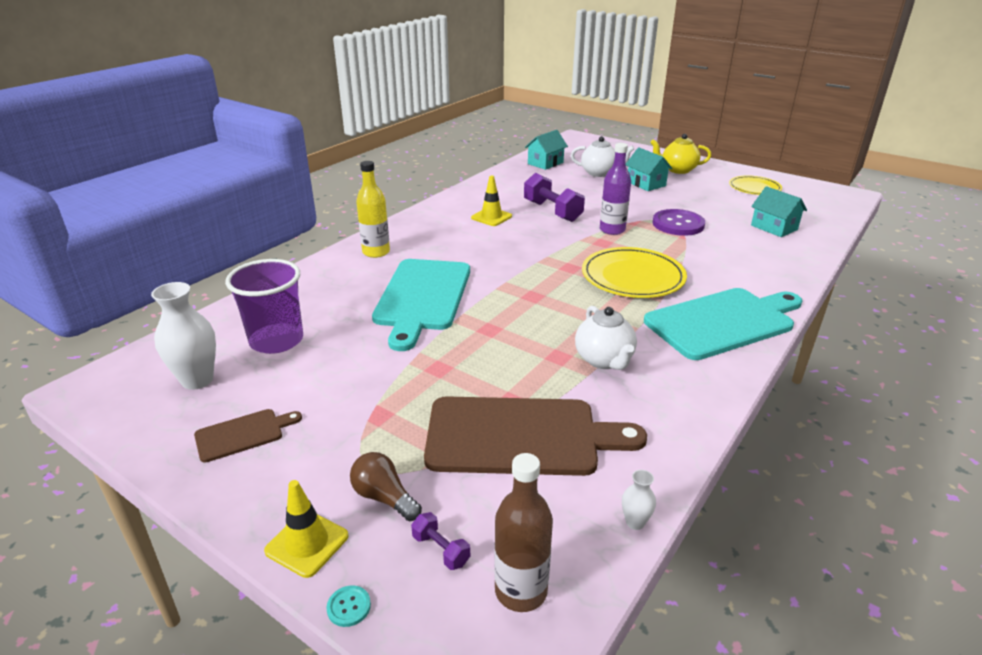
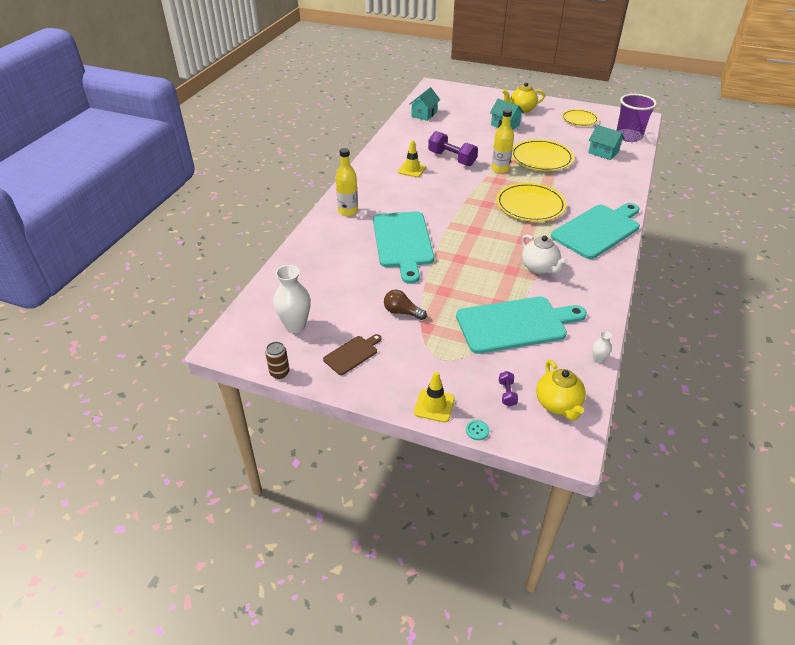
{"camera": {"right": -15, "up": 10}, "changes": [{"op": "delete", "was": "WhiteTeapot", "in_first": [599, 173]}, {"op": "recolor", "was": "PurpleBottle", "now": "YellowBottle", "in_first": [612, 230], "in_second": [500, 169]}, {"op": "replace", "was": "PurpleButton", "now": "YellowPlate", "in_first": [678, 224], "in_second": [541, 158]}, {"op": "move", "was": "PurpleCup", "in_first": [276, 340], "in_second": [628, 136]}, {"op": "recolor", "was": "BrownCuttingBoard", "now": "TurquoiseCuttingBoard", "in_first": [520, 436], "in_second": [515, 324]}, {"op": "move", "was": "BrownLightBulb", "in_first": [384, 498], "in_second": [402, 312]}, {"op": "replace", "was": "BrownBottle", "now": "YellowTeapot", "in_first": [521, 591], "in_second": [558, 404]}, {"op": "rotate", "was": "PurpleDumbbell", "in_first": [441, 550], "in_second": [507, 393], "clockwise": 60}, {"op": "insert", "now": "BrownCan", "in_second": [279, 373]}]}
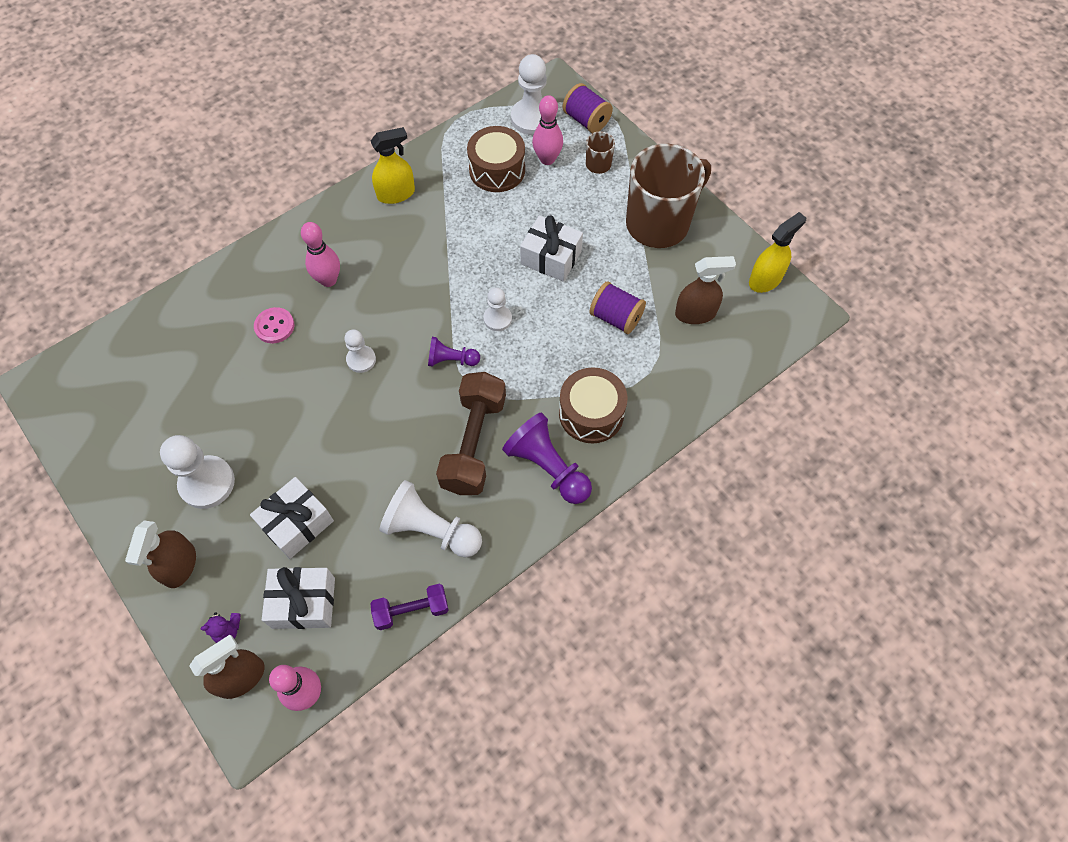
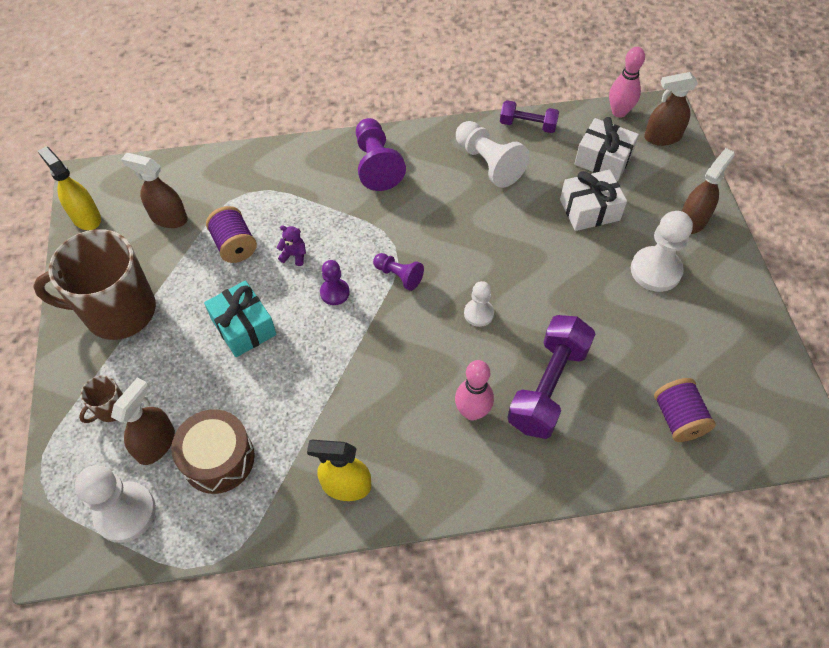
{"camera": {"right": -150, "up": -5}, "changes": [{"op": "move", "was": "PurpleSpool", "in_first": [586, 120], "in_second": [678, 418]}, {"op": "replace", "was": "PinkBowlingPin", "now": "BrownSprayBottle", "in_first": [547, 159], "in_second": [156, 444]}, {"op": "rotate", "was": "YellowSprayBottle", "in_first": [765, 279], "in_second": [86, 217], "clockwise": 60}, {"op": "recolor", "was": "WhiteGift", "now": "TurquoiseGift", "in_first": [551, 257], "in_second": [243, 327]}, {"op": "recolor", "was": "WhitePawn", "now": "PurplePawn", "in_first": [497, 319], "in_second": [334, 292]}, {"op": "replace", "was": "PinkButton", "now": "PurpleDumbbell", "in_first": [274, 326], "in_second": [548, 386]}, {"op": "delete", "was": "BrownDrum", "in_first": [591, 413]}, {"op": "delete", "was": "BrownDumbbell", "in_first": [473, 443]}, {"op": "move", "was": "PurpleTeddyBear", "in_first": [228, 630], "in_second": [294, 255]}]}
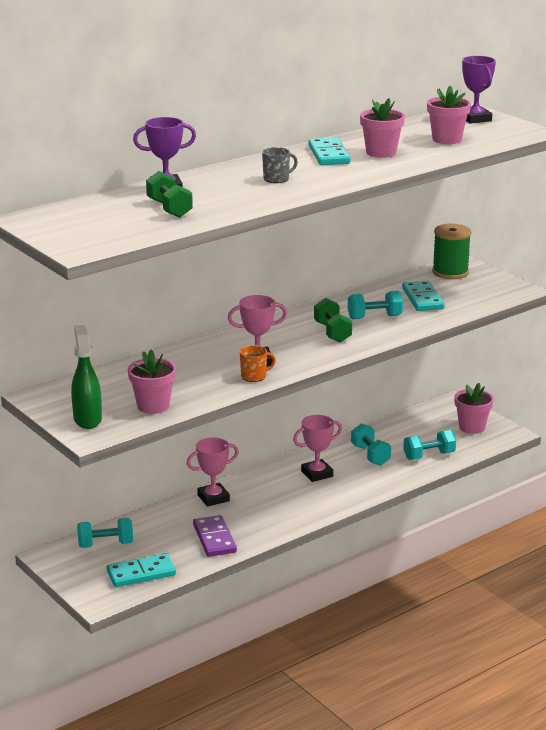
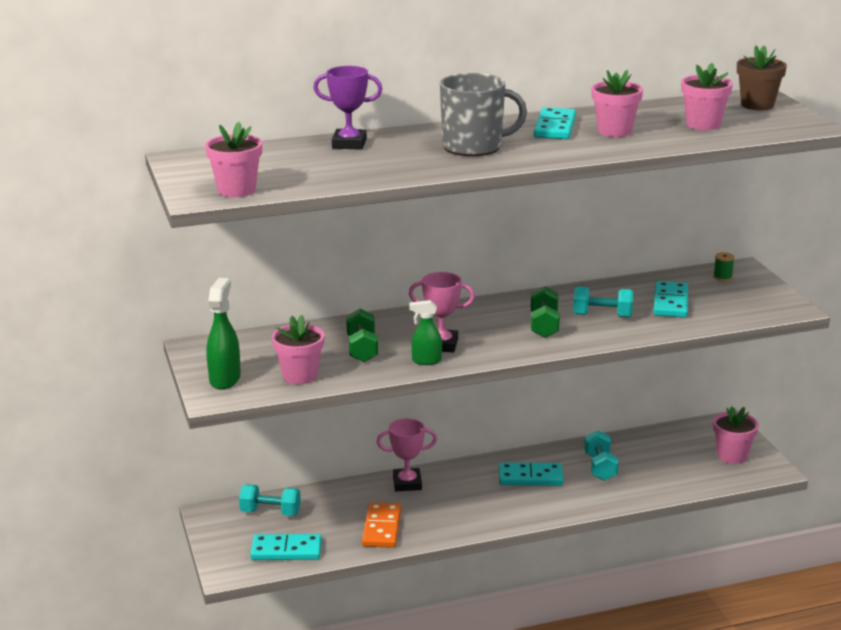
{"camera": {"right": 20, "up": 0}, "changes": [{"op": "replace", "was": "PurpleTrophy", "now": "BrownFlowerPot", "in_first": [475, 119], "in_second": [757, 105]}, {"op": "resize", "was": "GreyMug", "in_first": [277, 179], "in_second": [474, 147], "ratio": 2.07}, {"op": "move", "was": "GreenDumbbell", "in_first": [169, 209], "in_second": [362, 349]}, {"op": "resize", "was": "GreenSpool", "in_first": [450, 272], "in_second": [722, 277], "ratio": 0.45}, {"op": "replace", "was": "OrangeMug", "now": "GreenSprayBottle", "in_first": [254, 376], "in_second": [426, 361]}, {"op": "replace", "was": "PinkTrophy", "now": "TurquoiseDomino", "in_first": [317, 474], "in_second": [530, 477]}, {"op": "delete", "was": "TurquoiseDumbbell", "in_first": [429, 456]}, {"op": "recolor", "was": "PurpleDomino", "now": "OrangeDomino", "in_first": [214, 539], "in_second": [381, 528]}, {"op": "insert", "now": "PinkFlowerPot", "in_second": [236, 190]}]}
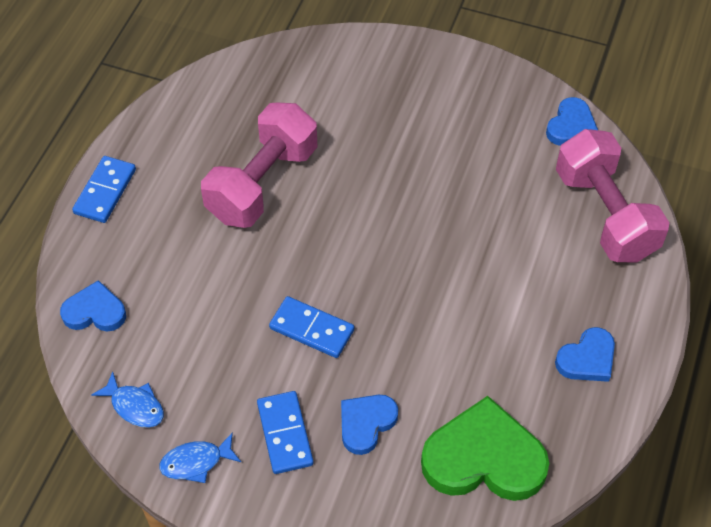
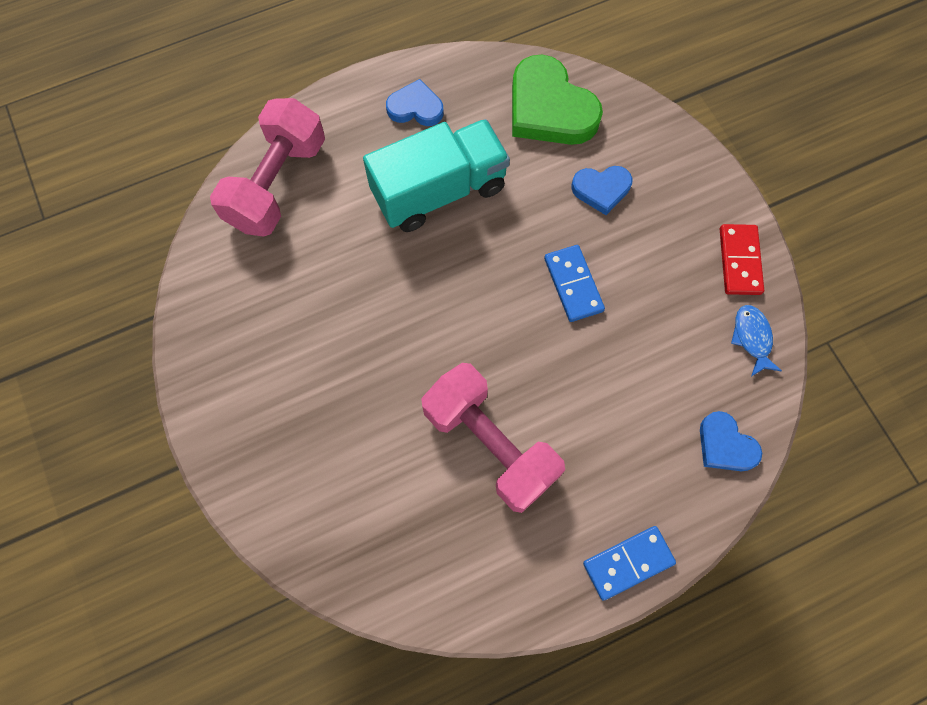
{"camera": {"right": -135, "up": 15}, "changes": [{"op": "delete", "was": "BlueHeart", "in_first": [570, 126]}, {"op": "rotate", "was": "PinkDumbbell", "in_first": [262, 183], "in_second": [490, 444], "clockwise": 60}, {"op": "delete", "was": "BlueDomino", "in_first": [284, 434]}, {"op": "replace", "was": "BlueFish", "now": "RedDomino", "in_first": [196, 462], "in_second": [739, 261]}, {"op": "insert", "now": "TurquoiseTruck", "in_second": [439, 191]}]}
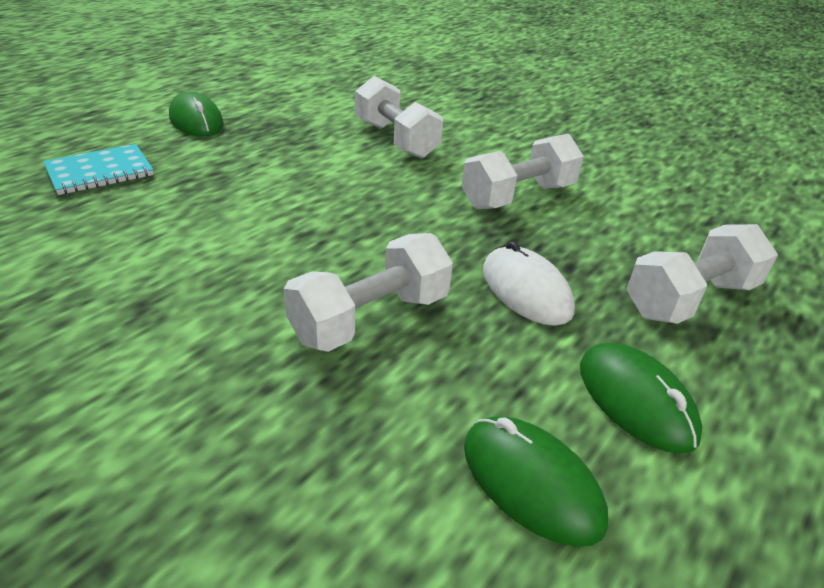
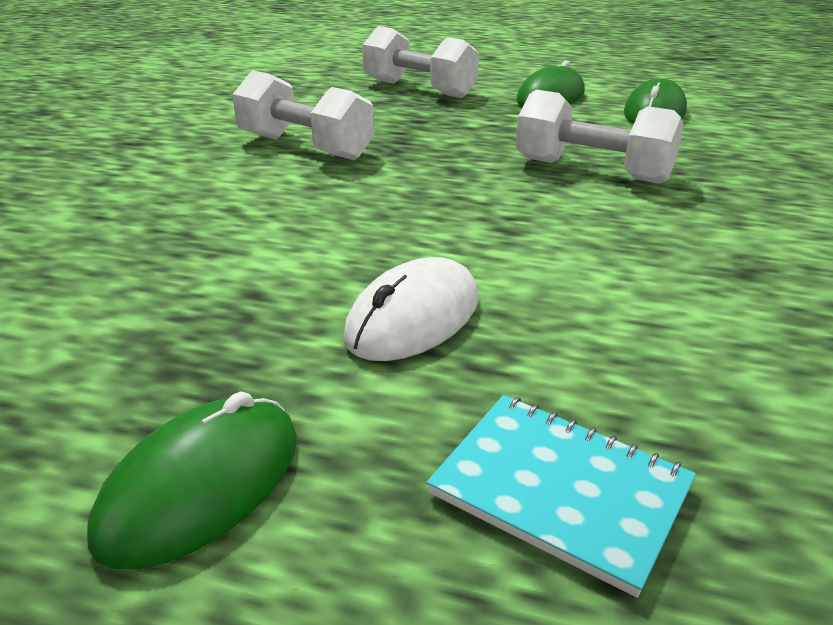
{"camera": {"right": -110, "up": -5}, "changes": [{"op": "delete", "was": "WhiteDumbbell", "in_first": [396, 139]}, {"op": "move", "was": "WhiteMouse", "in_first": [526, 290], "in_second": [413, 318]}]}
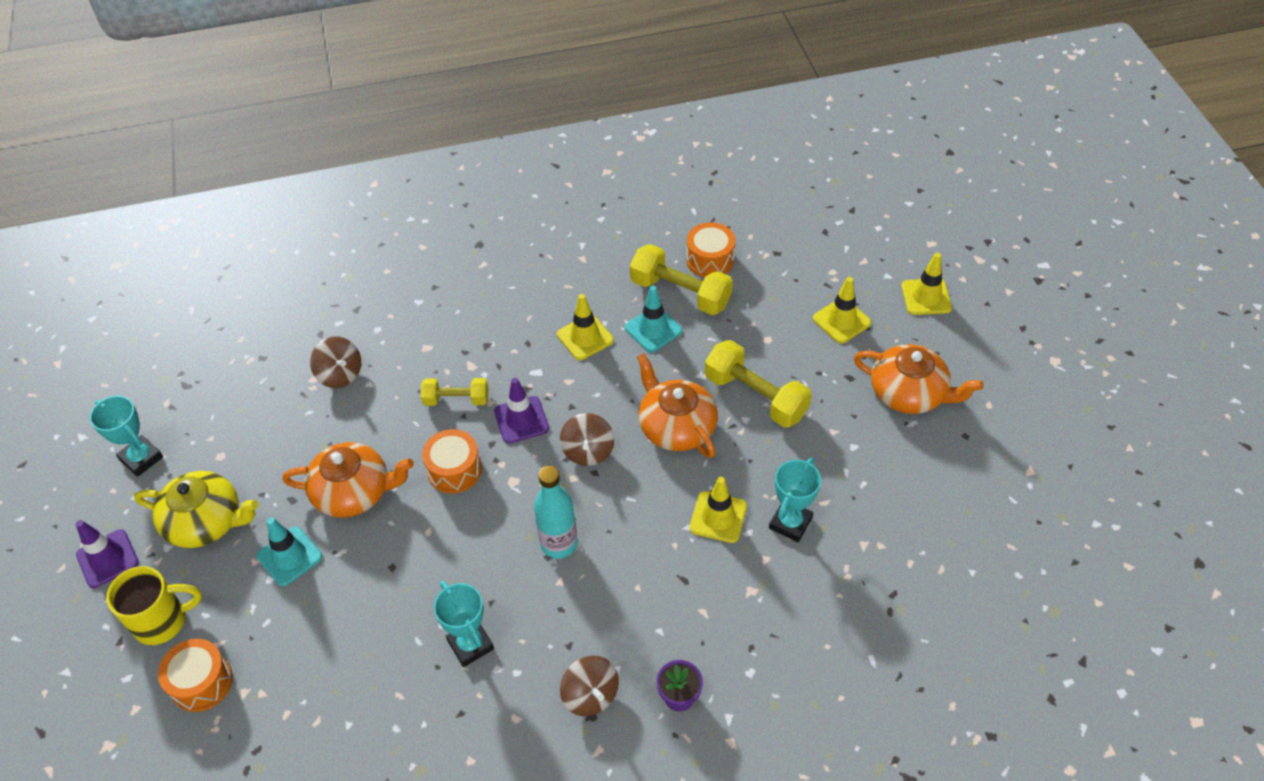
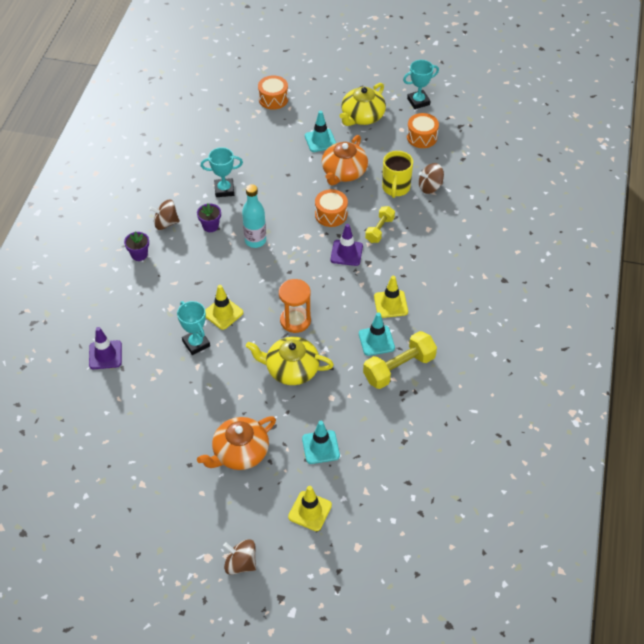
{"camera": {"right": 115, "up": 0}, "changes": [{"op": "move", "was": "OrangeDrum", "in_first": [710, 260], "in_second": [422, 137]}, {"op": "recolor", "was": "YellowTrafficCone", "now": "TurquoiseTrafficCone", "in_first": [841, 321], "in_second": [320, 447]}, {"op": "replace", "was": "YellowDumbbell", "now": "YellowTeapot", "in_first": [755, 396], "in_second": [291, 369]}, {"op": "replace", "was": "OrangeTeapot", "now": "OrangeHourglass", "in_first": [676, 426], "in_second": [295, 320]}, {"op": "move", "was": "BrownSpinningTop", "in_first": [588, 451], "in_second": [240, 563]}, {"op": "move", "was": "PurpleTrafficCone", "in_first": [107, 559], "in_second": [105, 355]}, {"op": "move", "was": "YellowMug", "in_first": [163, 621], "in_second": [395, 188]}, {"op": "insert", "now": "PurpleFlowerPot", "in_second": [210, 226]}]}
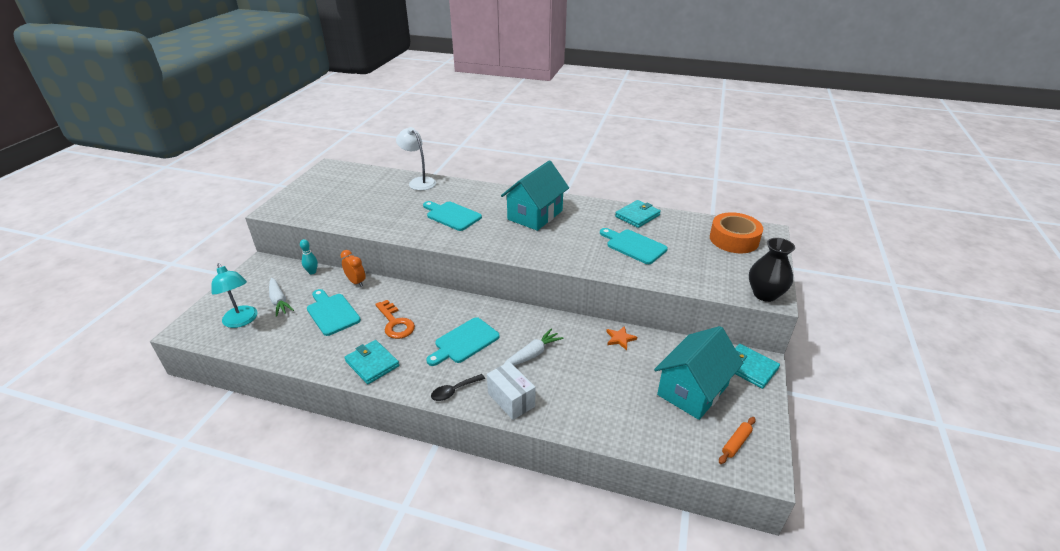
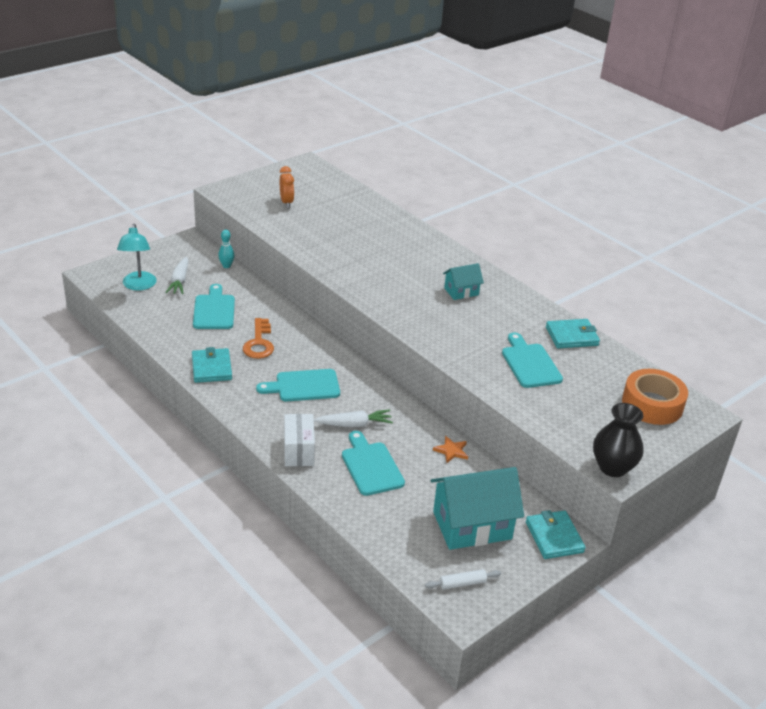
{"camera": {"right": 30, "up": 0}, "changes": [{"op": "delete", "was": "WhiteLamp", "in_first": [419, 182]}, {"op": "resize", "was": "TurquoiseHouse", "in_first": [535, 215], "in_second": [461, 291], "ratio": 0.51}, {"op": "move", "was": "TurquoiseCuttingBoard", "in_first": [452, 215], "in_second": [371, 466]}, {"op": "move", "was": "OrangeClock", "in_first": [356, 282], "in_second": [286, 202]}, {"op": "delete", "was": "BlackSpoon", "in_first": [454, 391]}, {"op": "recolor", "was": "OrangeRollingPin", "now": "WhiteRollingPin", "in_first": [736, 443], "in_second": [462, 583]}]}
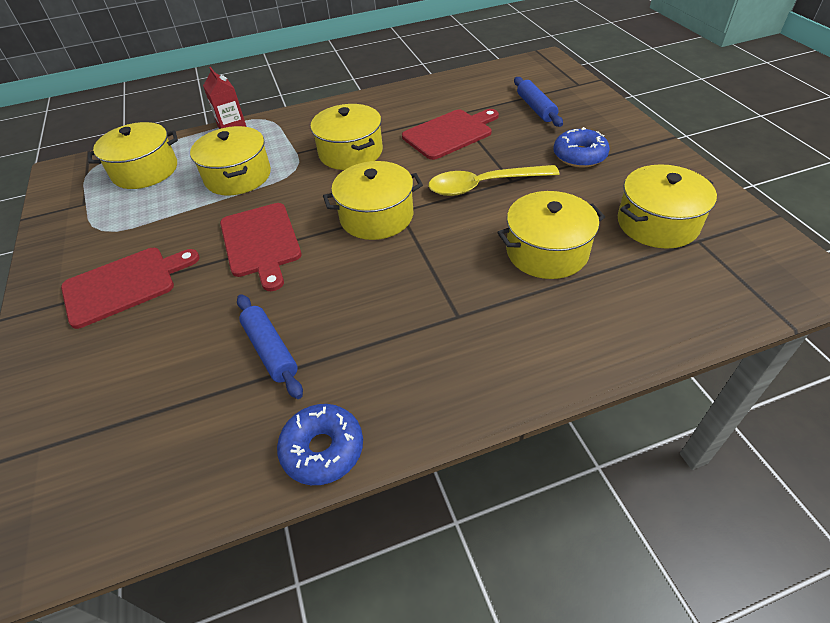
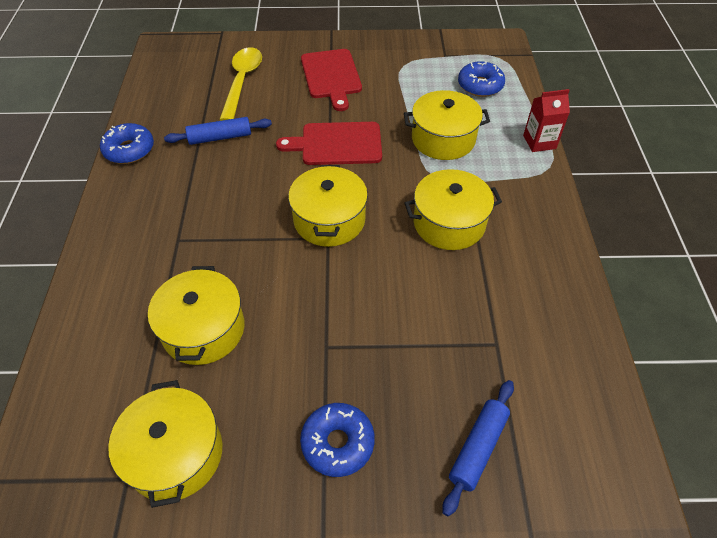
{"camera": {"right": 105, "up": 5}, "changes": [{"op": "rotate", "was": "BlueRollingPin", "in_first": [536, 108], "in_second": [477, 448], "clockwise": -60}, {"op": "delete", "was": "RedCuttingBoard", "in_first": [450, 133]}, {"op": "replace", "was": "YellowPot", "now": "BlueDonut", "in_first": [145, 171], "in_second": [480, 85]}, {"op": "move", "was": "YellowSpoon", "in_first": [483, 185], "in_second": [242, 82]}]}
